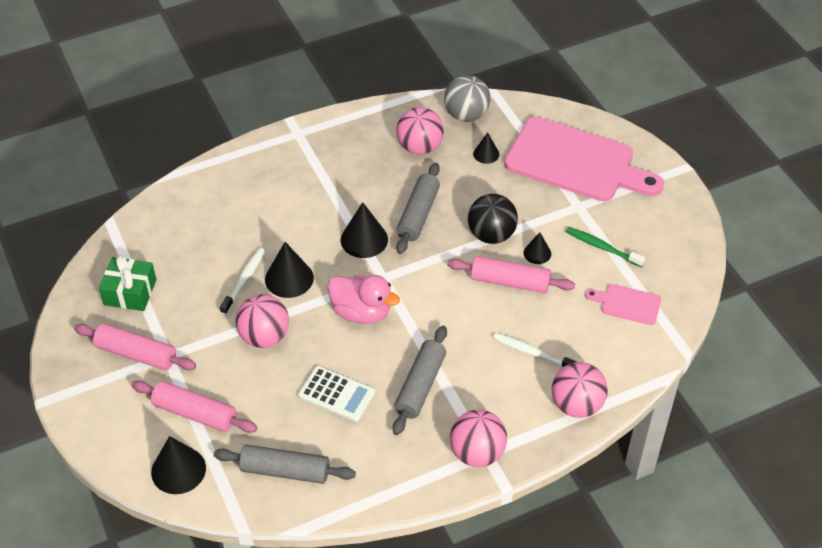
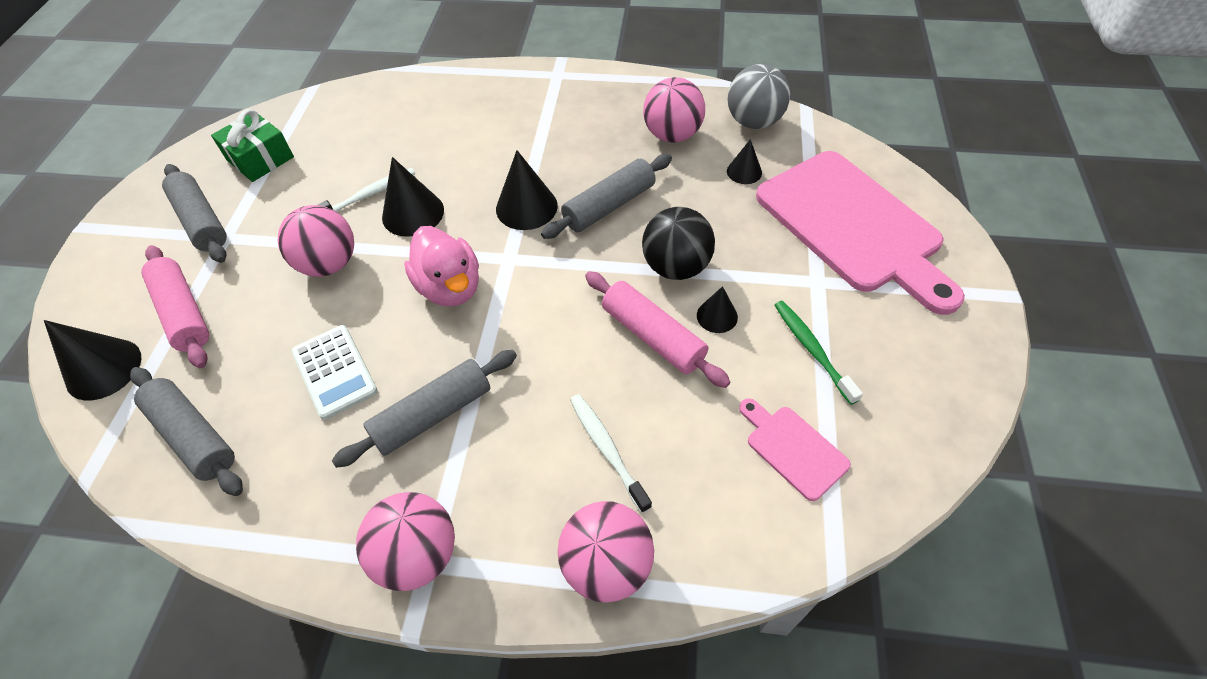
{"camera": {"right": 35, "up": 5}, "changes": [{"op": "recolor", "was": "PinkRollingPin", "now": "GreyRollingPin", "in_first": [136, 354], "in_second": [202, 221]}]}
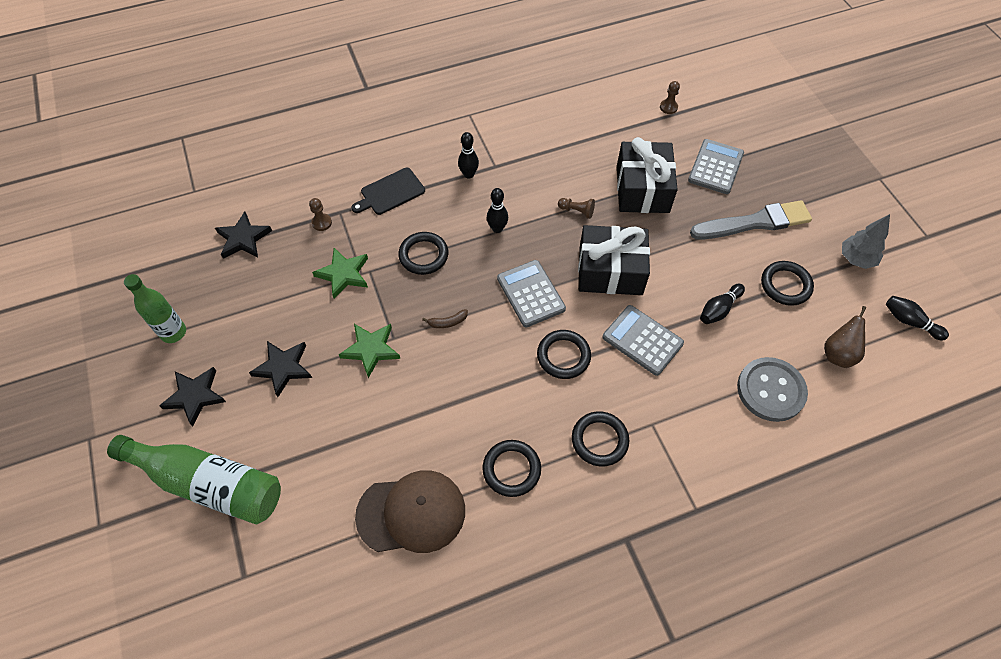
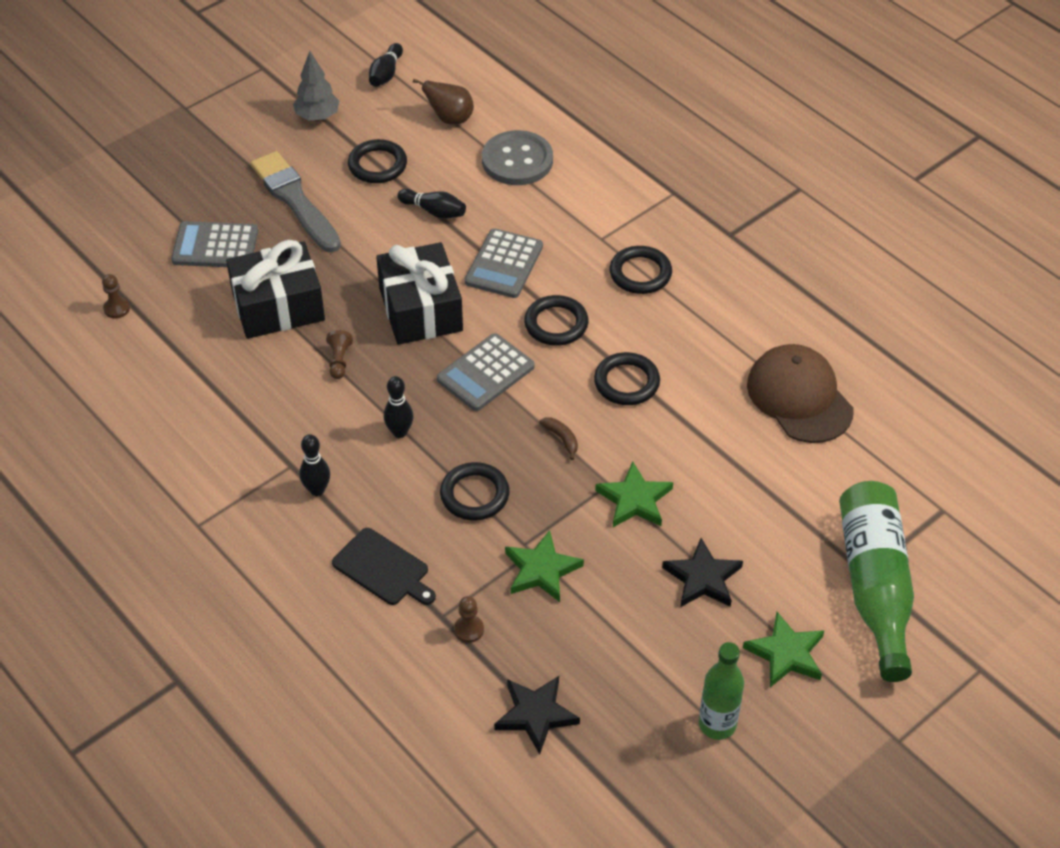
{"camera": {"right": -110, "up": -10}, "changes": [{"op": "recolor", "was": "BlackStar", "now": "GreenStar", "in_first": [195, 396], "in_second": [786, 653]}, {"op": "move", "was": "BlackRing", "in_first": [511, 469], "in_second": [626, 382]}]}
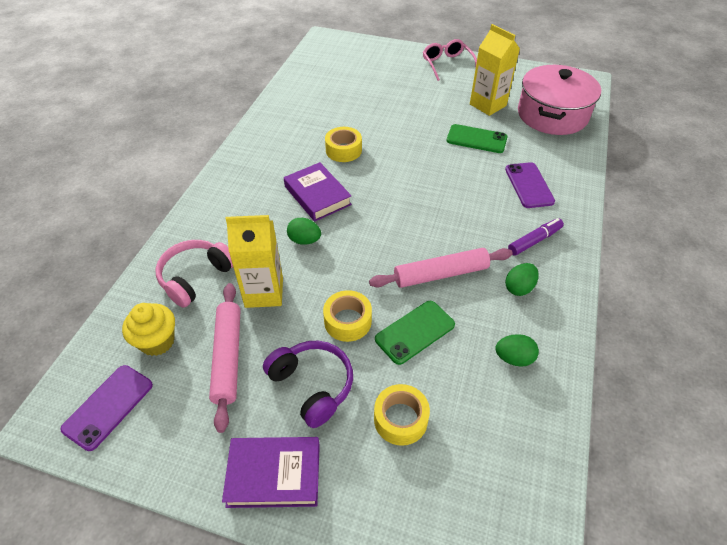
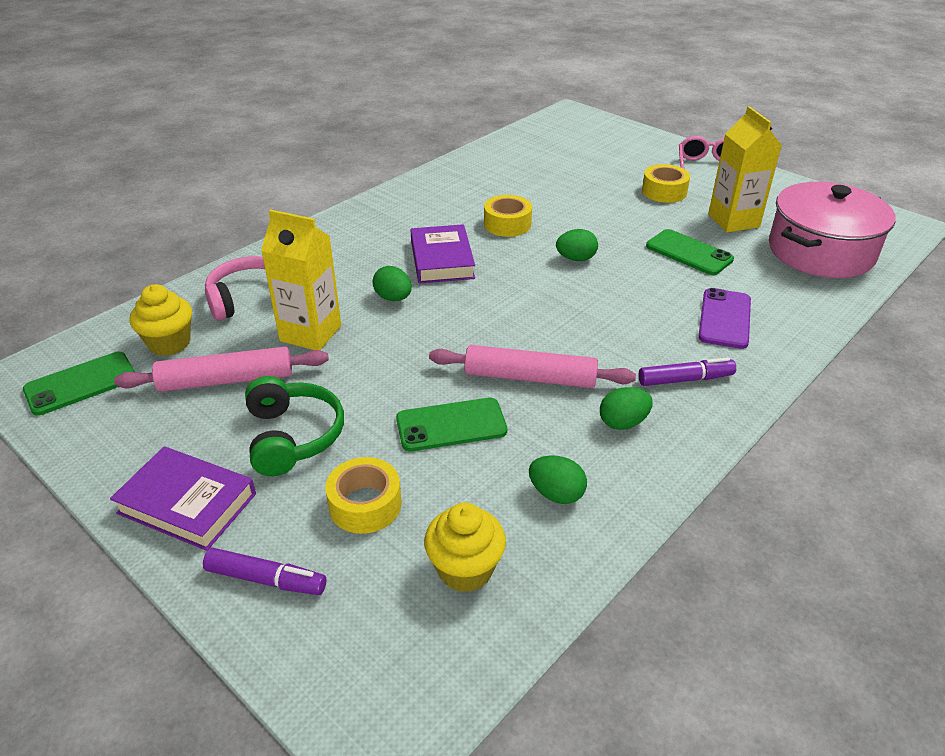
{"camera": {"right": 25, "up": -10}, "changes": [{"op": "rotate", "was": "PinkRollingPin", "in_first": [228, 357], "in_second": [226, 380], "clockwise": 60}, {"op": "move", "was": "YellowTape", "in_first": [347, 321], "in_second": [664, 192]}, {"op": "recolor", "was": "PurpleHeadphones", "now": "GreenHeadphones", "in_first": [312, 385], "in_second": [292, 436]}, {"op": "recolor", "was": "PurplePhone", "now": "GreenPhone", "in_first": [108, 407], "in_second": [81, 384]}, {"op": "insert", "now": "GreenEgg", "in_second": [576, 259]}, {"op": "insert", "now": "YellowCupcake", "in_second": [465, 569]}, {"op": "insert", "now": "PurpleMarker", "in_second": [266, 579]}]}
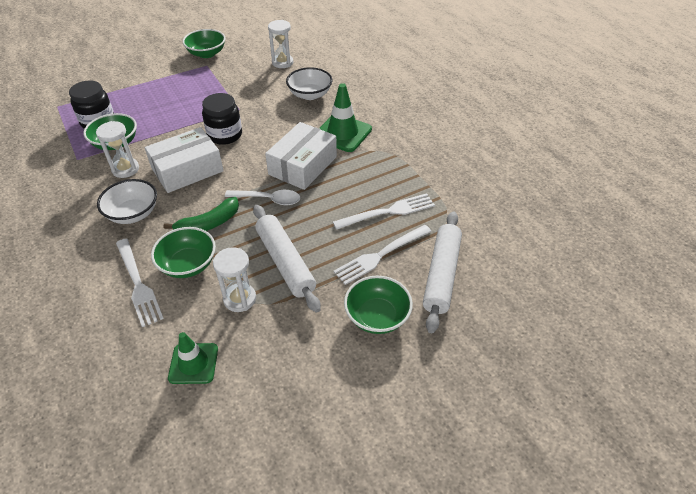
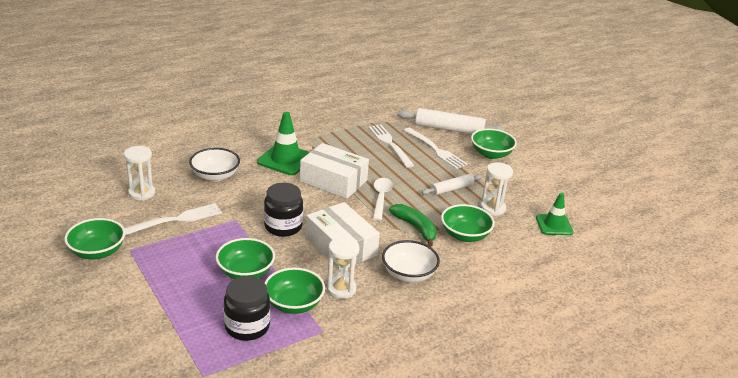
{"camera": {"right": -95, "up": -15}, "changes": [{"op": "resize", "was": "WhiteRollingPin", "in_first": [285, 262], "in_second": [451, 189], "ratio": 0.6}, {"op": "move", "was": "WhiteFork", "in_first": [138, 284], "in_second": [176, 220]}, {"op": "insert", "now": "GreenBowl", "in_second": [245, 272]}]}
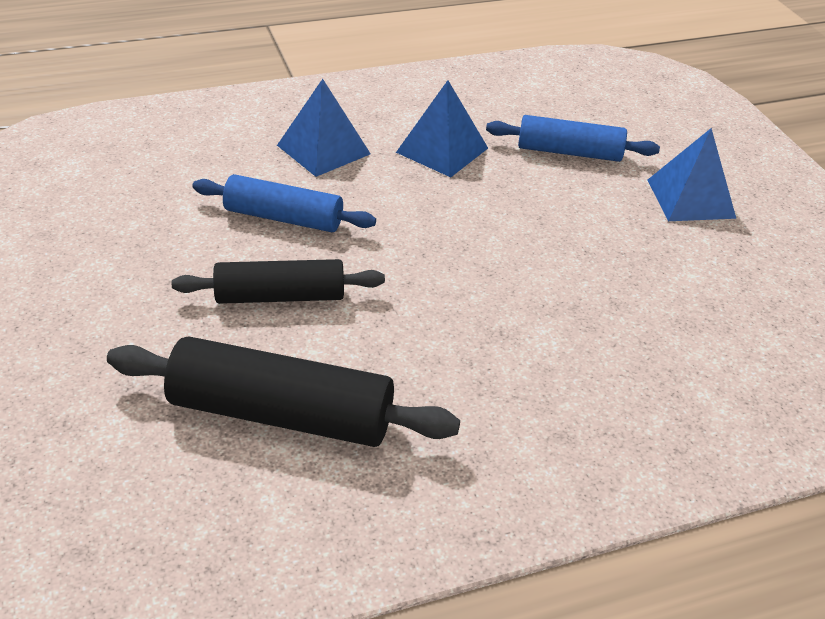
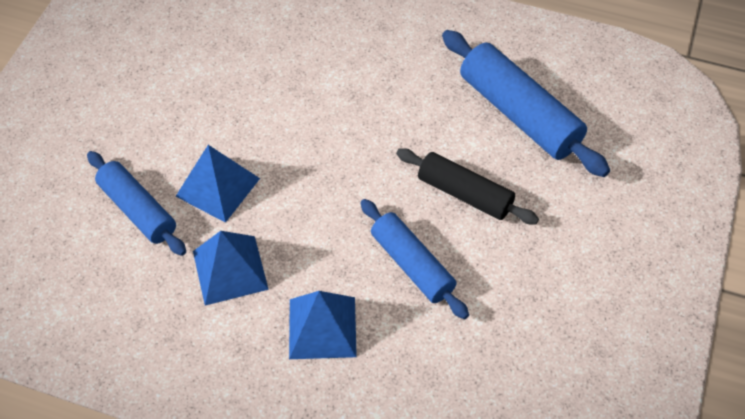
{"camera": {"right": -140, "up": 15}, "changes": [{"op": "move", "was": "BluePyramid", "in_first": [691, 198], "in_second": [217, 187]}, {"op": "recolor", "was": "BlackRollingPin", "now": "BlueRollingPin", "in_first": [281, 415], "in_second": [519, 113]}]}
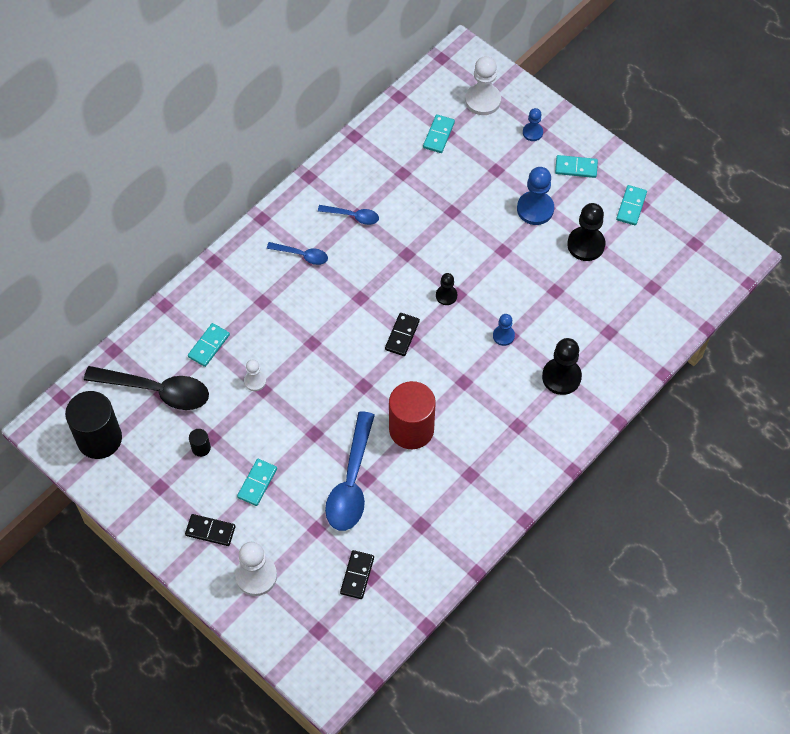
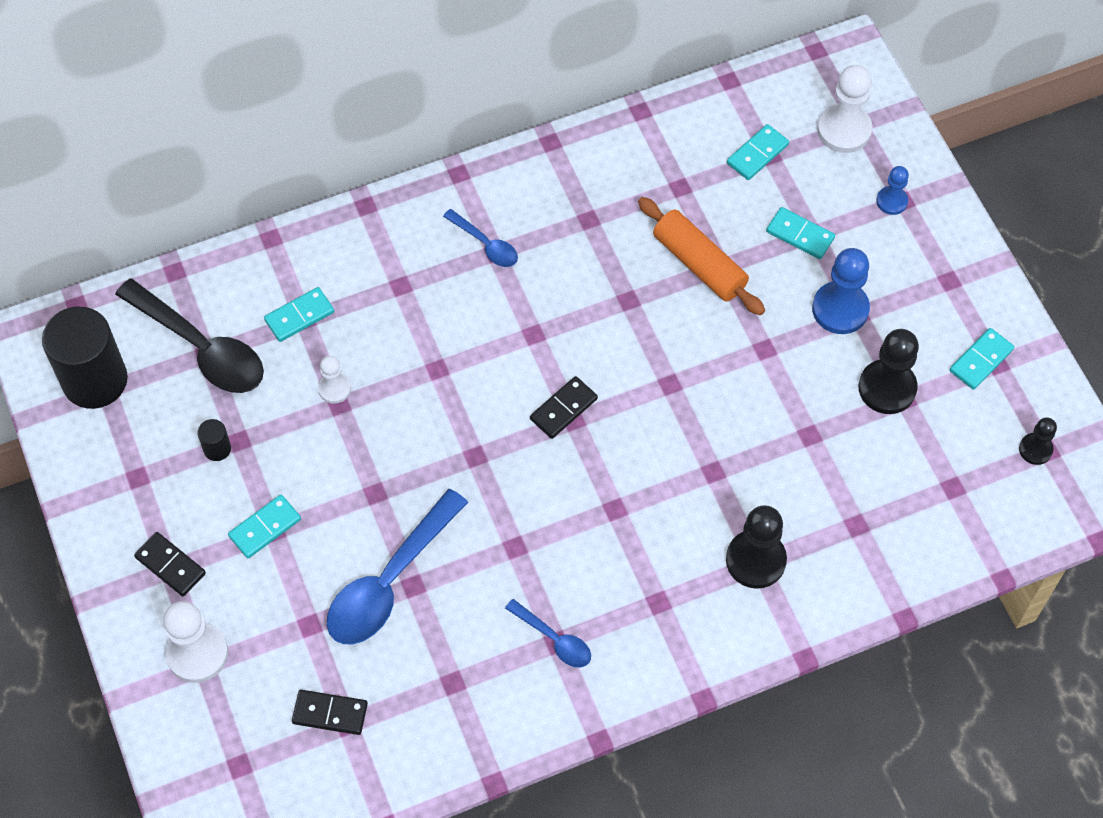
{"camera": {"right": 25, "up": 0}, "changes": [{"op": "move", "was": "TurquoiseDomino", "in_first": [576, 167], "in_second": [800, 235]}, {"op": "move", "was": "BlueSpoon", "in_first": [353, 216], "in_second": [554, 639]}, {"op": "move", "was": "BlackPawn", "in_first": [446, 295], "in_second": [1035, 449]}, {"op": "delete", "was": "BluePawn", "in_first": [503, 336]}, {"op": "delete", "was": "RedCylinder", "in_first": [411, 429]}, {"op": "rotate", "was": "BlackDomino", "in_first": [357, 575], "in_second": [330, 713], "clockwise": 60}, {"op": "insert", "now": "OrangeRollingPin", "in_second": [699, 264]}]}
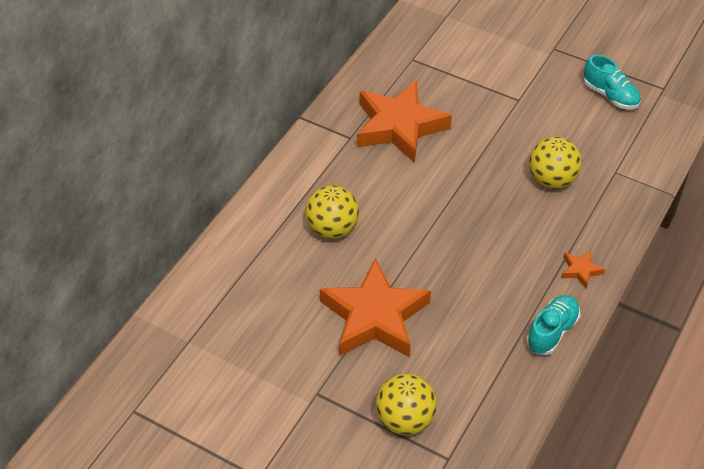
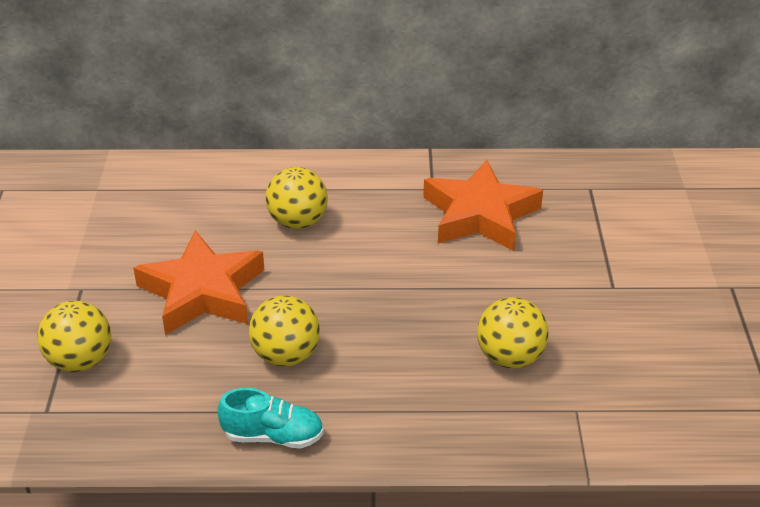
{"camera": {"right": 60, "up": -10}, "changes": [{"op": "delete", "was": "TurquoiseShoe", "in_first": [610, 96]}, {"op": "delete", "was": "OrangeStar", "in_first": [580, 270]}, {"op": "insert", "now": "YellowBall", "in_second": [286, 355]}]}
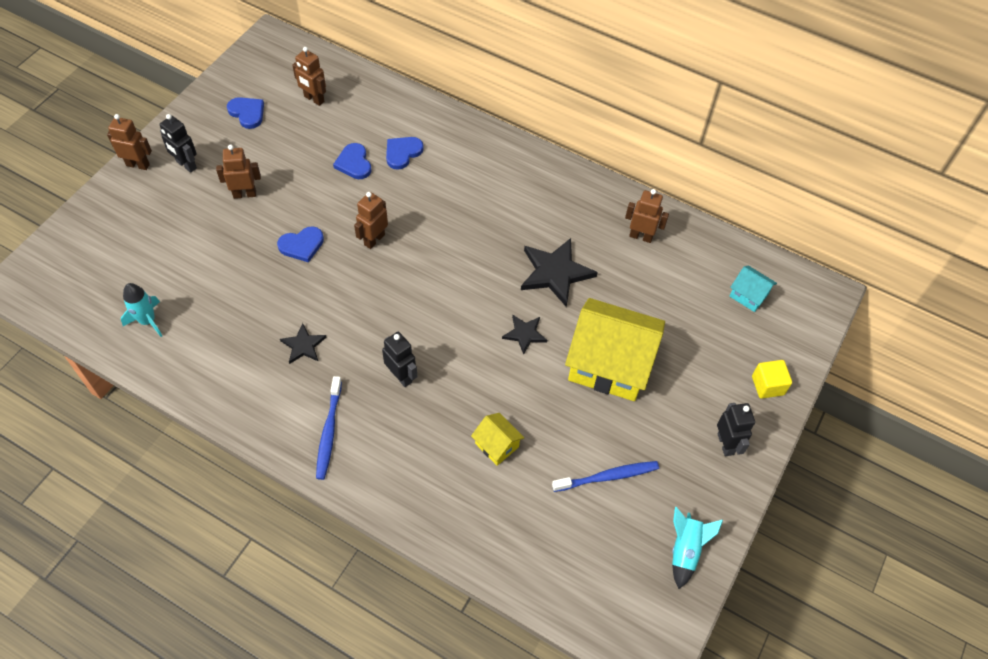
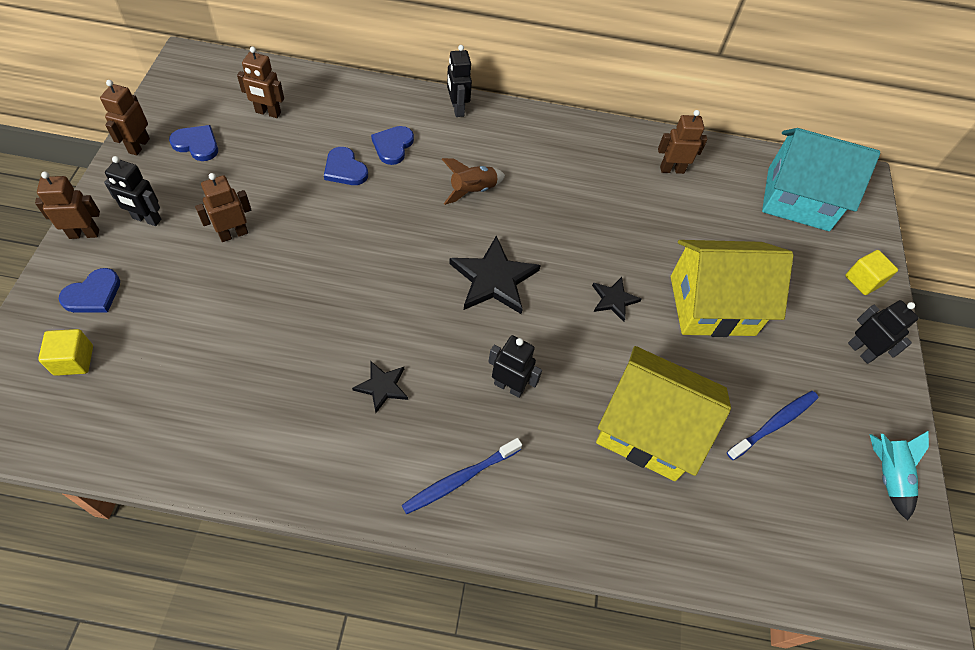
{"camera": {"right": -25, "up": 0}, "changes": [{"op": "move", "was": "BrownRobot", "in_first": [374, 239], "in_second": [139, 146]}, {"op": "move", "was": "BlueHeart", "in_first": [302, 245], "in_second": [93, 294]}, {"op": "move", "was": "BlackStar", "in_first": [555, 273], "in_second": [493, 279]}, {"op": "resize", "was": "TurquoiseHouse", "in_first": [748, 295], "in_second": [798, 199], "ratio": 2.23}, {"op": "delete", "was": "TurquoiseRocket", "in_first": [147, 321]}, {"op": "rotate", "was": "BlueToothbrush", "in_first": [329, 432], "in_second": [459, 479], "clockwise": 75}, {"op": "resize", "was": "YellowHouse", "in_first": [497, 445], "in_second": [648, 429], "ratio": 2.23}, {"op": "insert", "now": "BlackRobot", "in_second": [457, 109]}, {"op": "insert", "now": "BrownRocket", "in_second": [472, 190]}, {"op": "insert", "now": "YellowCube", "in_second": [74, 360]}]}
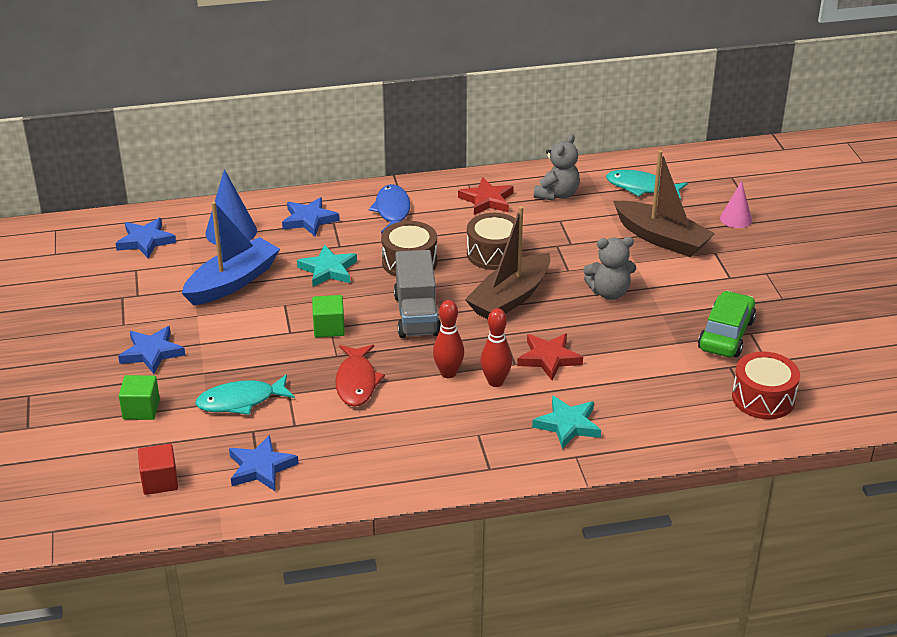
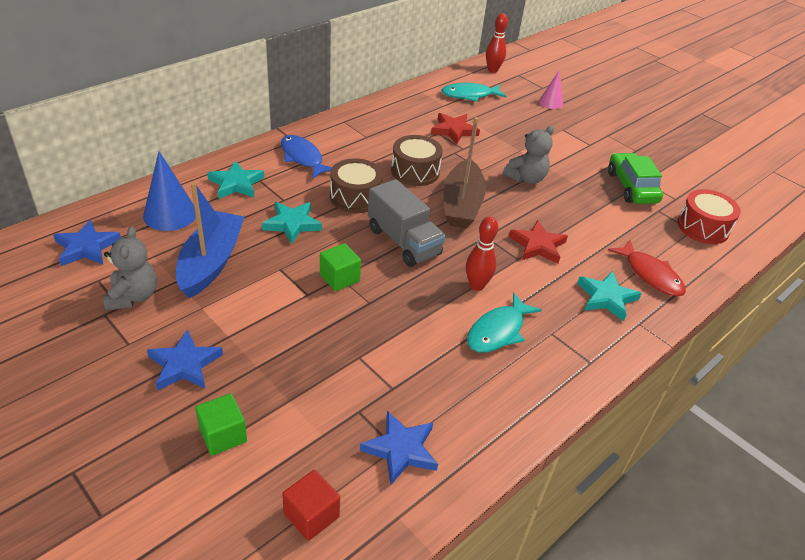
{"camera": {"right": -35, "up": 5}, "changes": [{"op": "move", "was": "GreyTeddyBear", "in_first": [557, 194], "in_second": [133, 296]}, {"op": "delete", "was": "BrownBoat", "in_first": [661, 238]}, {"op": "move", "was": "RedStar", "in_first": [487, 200], "in_second": [454, 130]}, {"op": "recolor", "was": "BlueStar", "now": "TurquoiseStar", "in_first": [309, 220], "in_second": [236, 184]}, {"op": "move", "was": "RedBowlingPin", "in_first": [495, 382], "in_second": [492, 70]}, {"op": "move", "was": "RedFish", "in_first": [356, 382], "in_second": [650, 275]}, {"op": "move", "was": "TurquoiseFish", "in_first": [241, 401], "in_second": [498, 331]}]}
